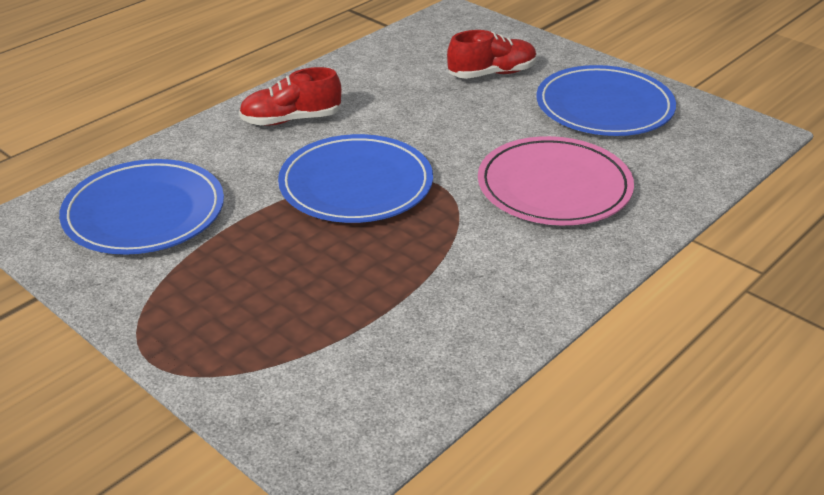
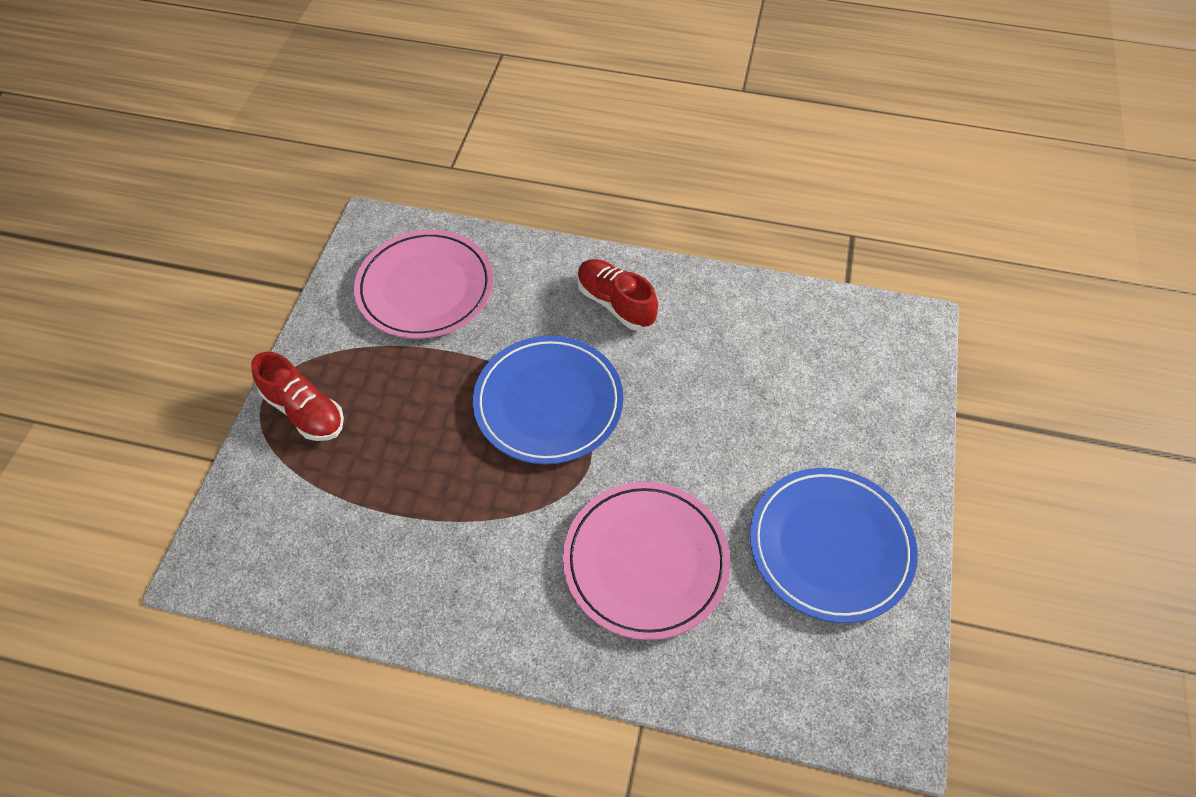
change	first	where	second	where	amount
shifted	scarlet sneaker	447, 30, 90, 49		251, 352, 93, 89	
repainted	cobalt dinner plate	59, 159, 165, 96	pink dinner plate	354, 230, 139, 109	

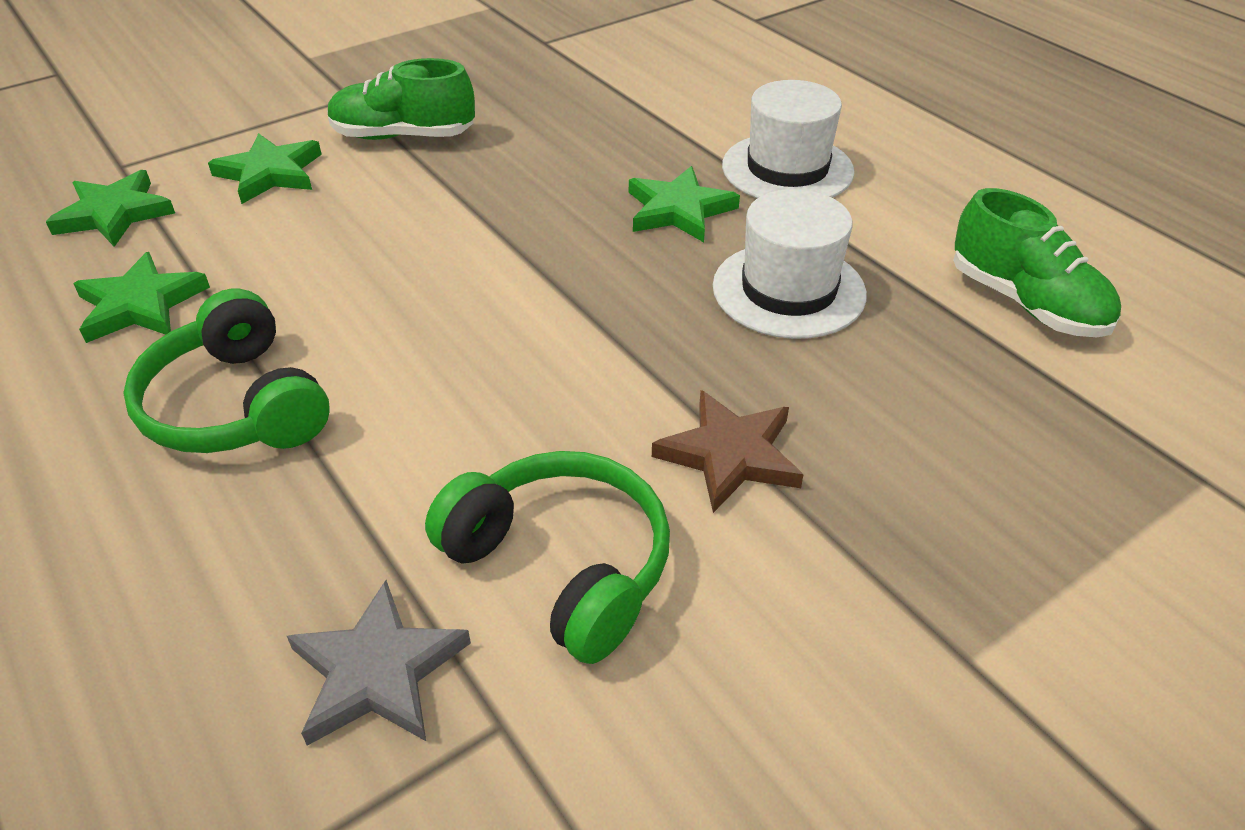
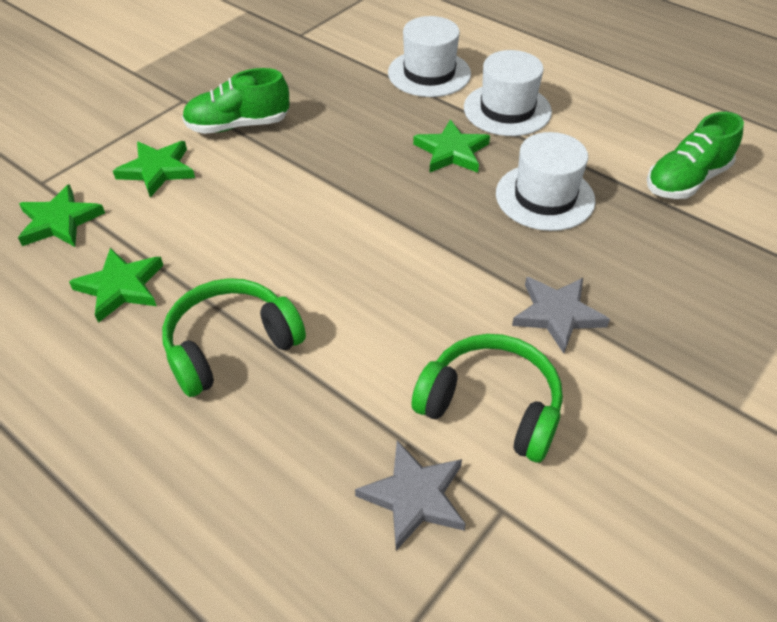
change	first	where	second	where	amount
rotated	emerald sneaker	953, 188, 168, 149		647, 112, 97, 87	105 degrees clockwise
rotated	emerald headset	123, 289, 207, 164		162, 278, 144, 119	105 degrees clockwise
repainted	russet star shape	652, 390, 152, 123	ash-grey star shape	512, 277, 98, 76	
new			pure white top hat	388, 16, 83, 81	

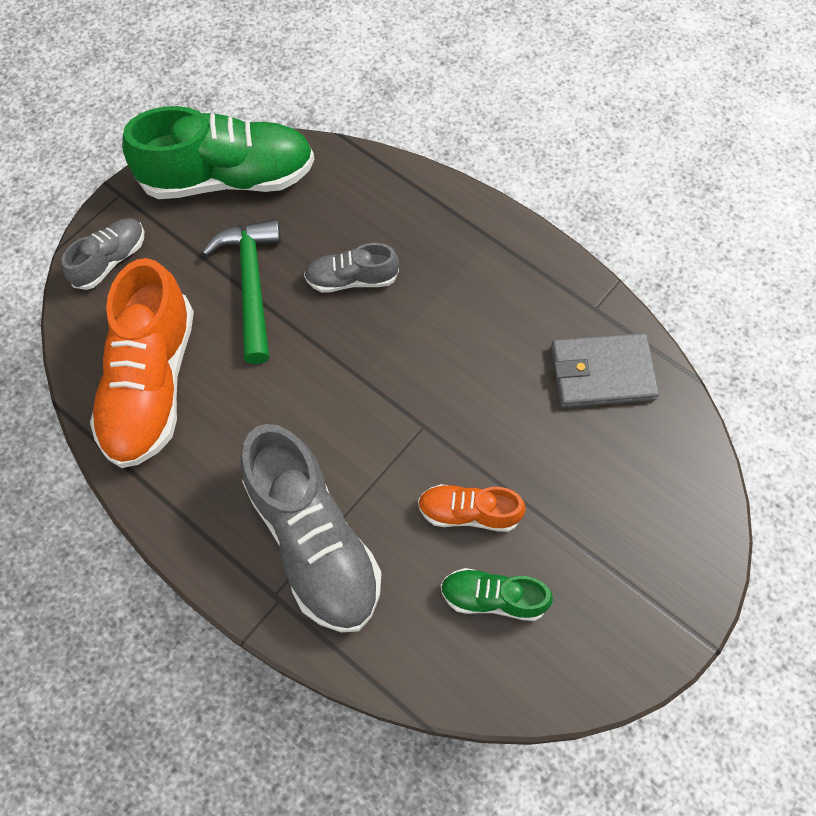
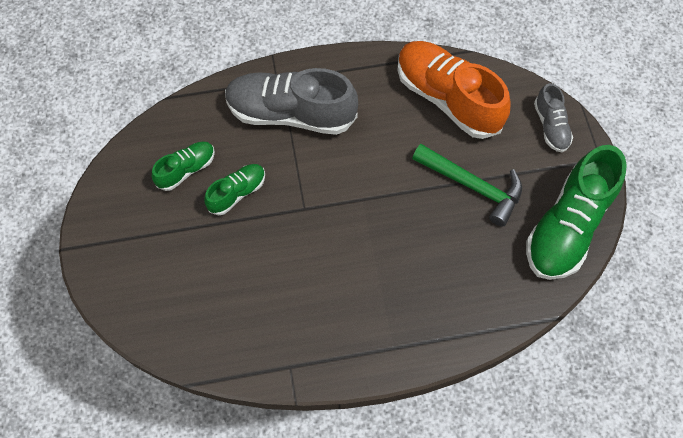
change	first	where	second	where	amount
gone	ash-grey sneaker	304, 243, 95, 50			
gone	ash-grey wallet	551, 333, 108, 75			
repainted	bright orange sneaker	418, 484, 108, 48	emerald sneaker	204, 164, 61, 51	

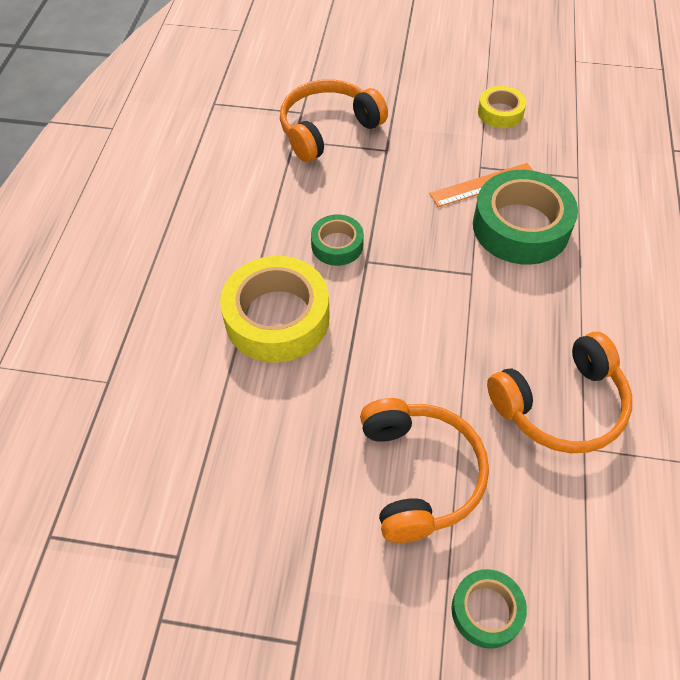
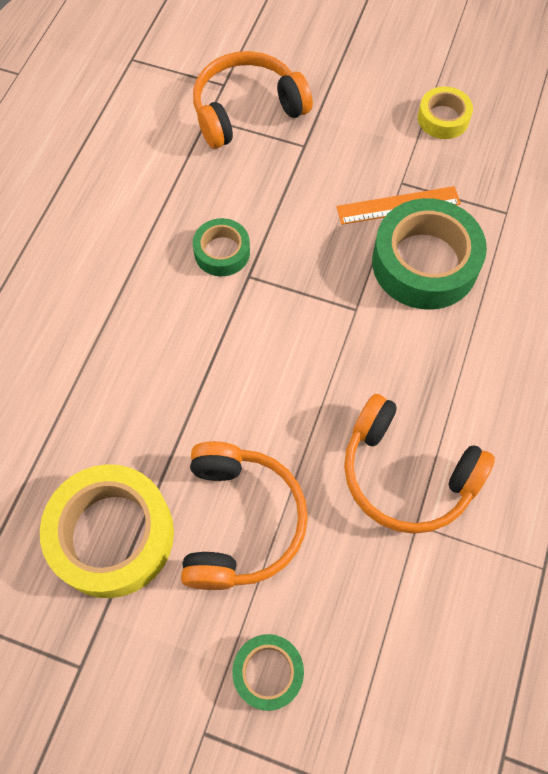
change	first	where	second	where	amount
shifted	bright yellow tape	220, 256, 110, 107		40, 464, 134, 134	
rotated	bright orange headset	487, 332, 145, 121		344, 394, 151, 140	45 degrees clockwise

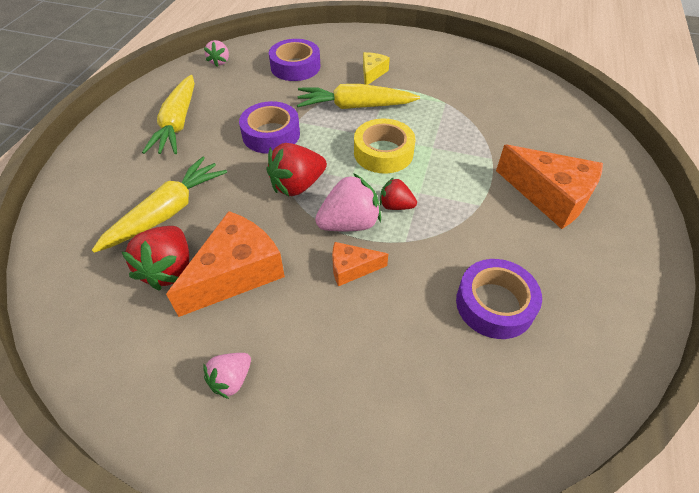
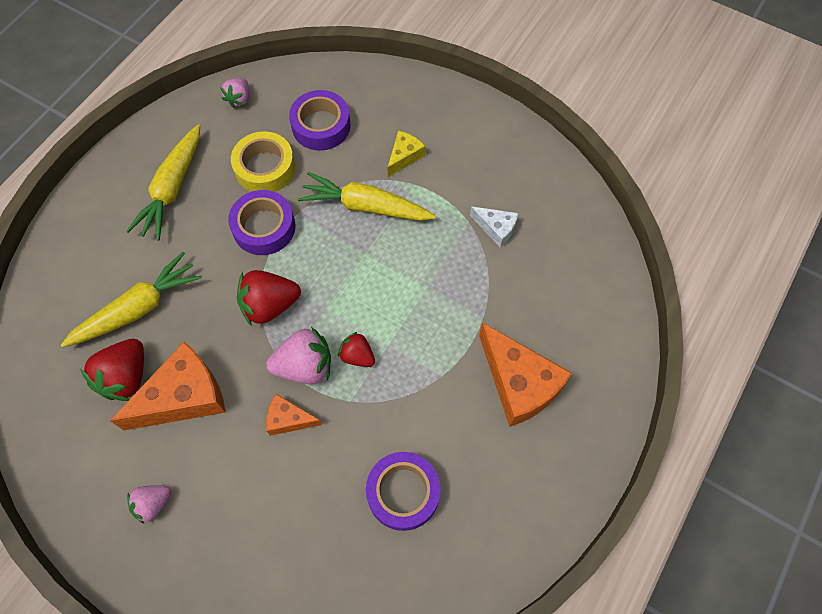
change	first	where	second	where	amount
shifted	bright yellow tape	354, 119, 61, 55		231, 131, 64, 61	
new			pure white piece of cheese	470, 206, 48, 42	

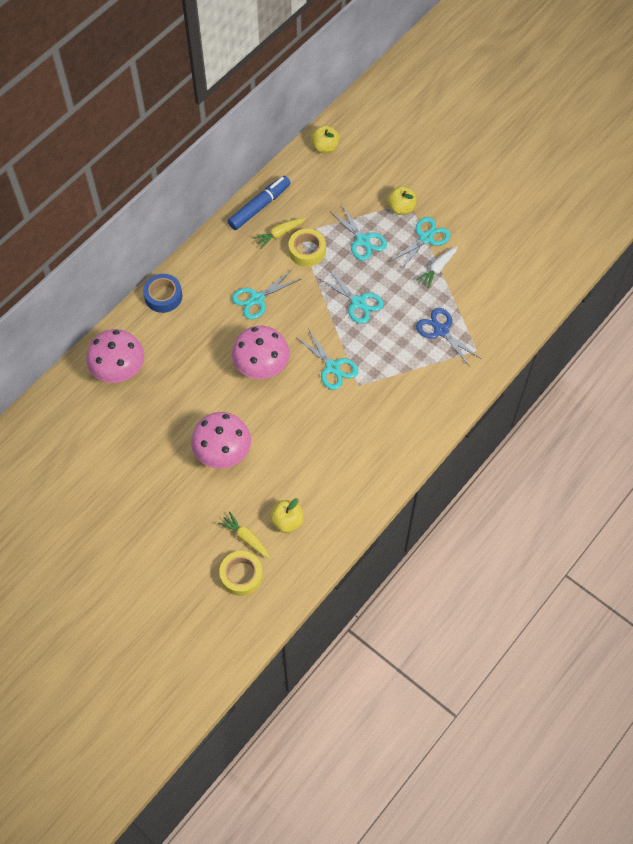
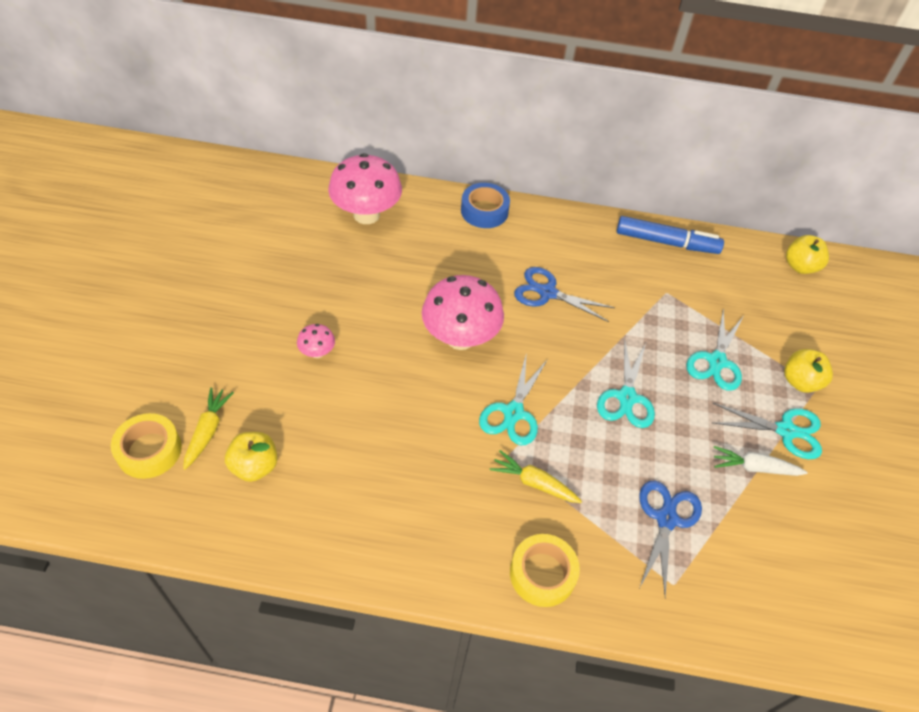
change	first	where	second	where	amount
shifted	bright yellow toy carrot	253, 218, 52, 30		490, 450, 92, 53	
shifted	bright yellow tape	289, 229, 37, 38		510, 534, 70, 73	
repainted	teal scissors	232, 269, 69, 50	cobalt scissors	514, 267, 101, 55	
scaled	pink mushroom	191, 412, 60, 56		297, 324, 38, 34	x0.46

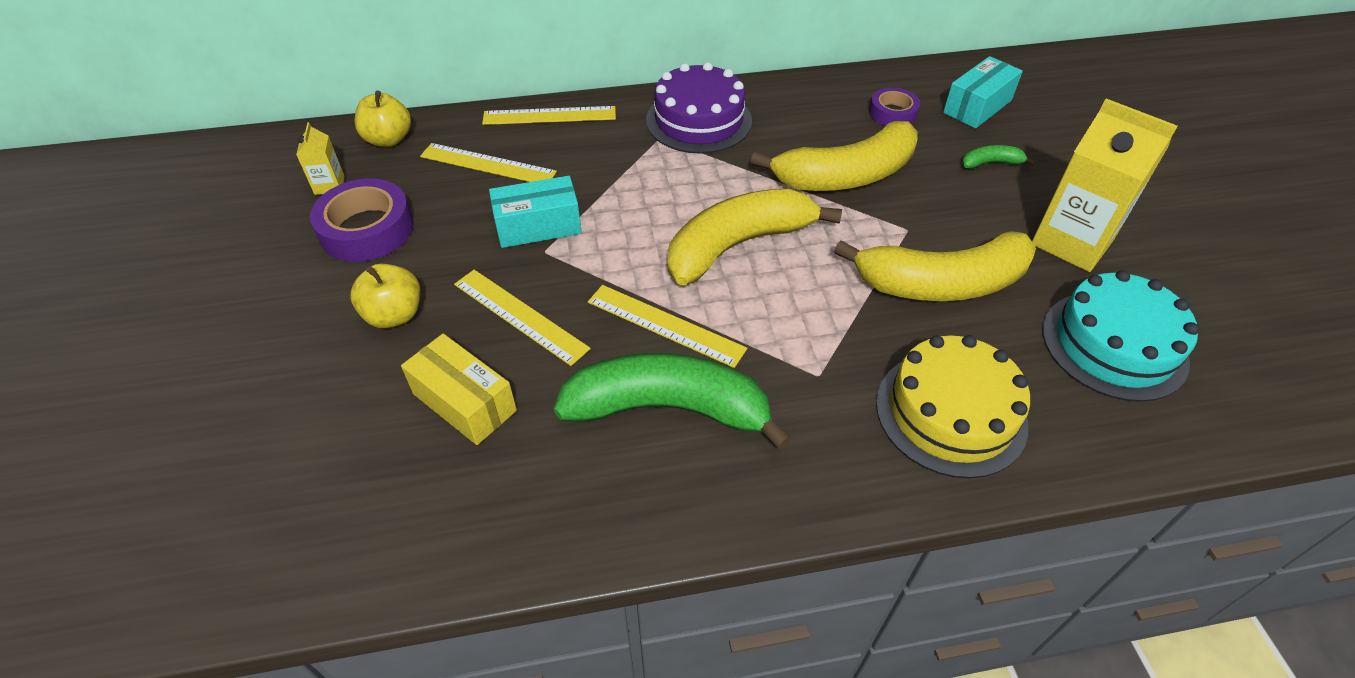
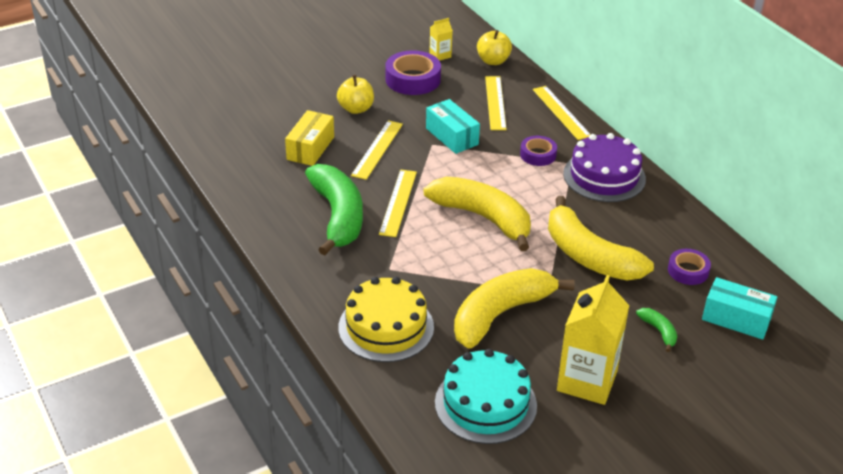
change	first	where	second	where	amount
rotated	bright yellow banana fruit	834, 231, 202, 70		454, 268, 121, 81	75 degrees clockwise
new			royal purple tape	520, 136, 37, 30	

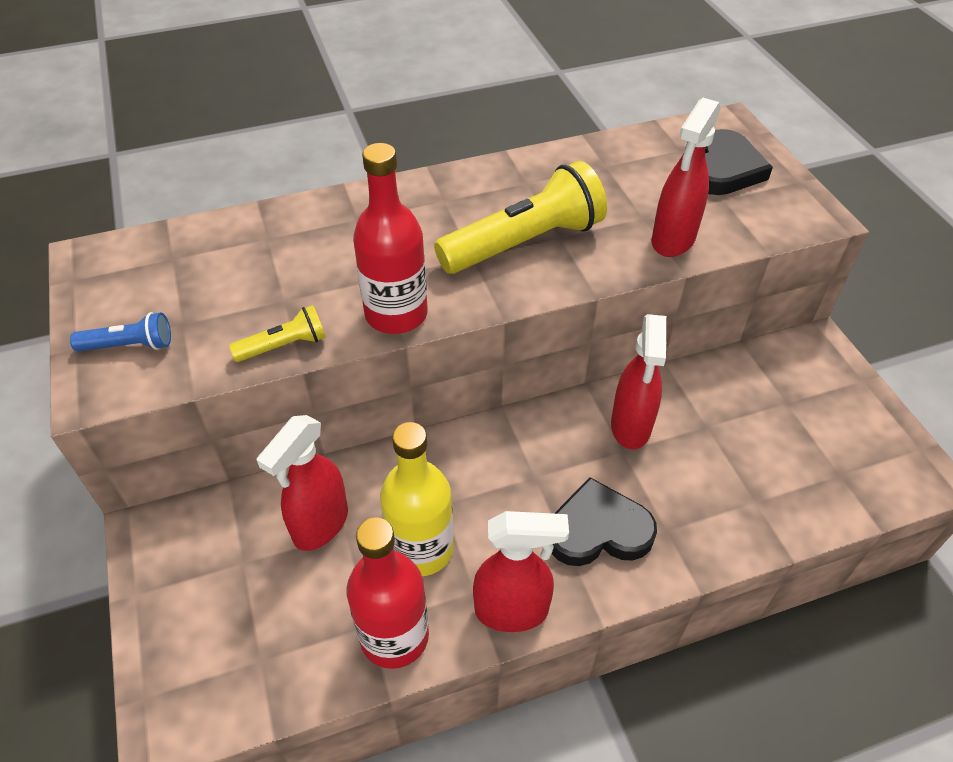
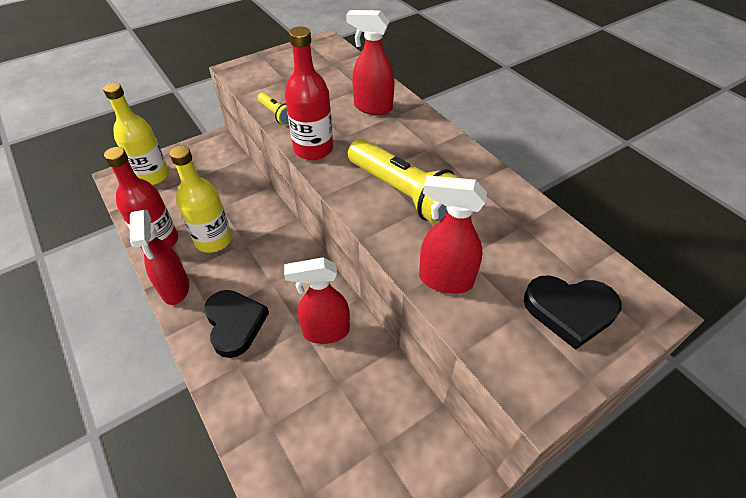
change	first	where	second	where	amount
gone	cobalt flashlight	70, 312, 101, 39			
shifted	scarlet spray bottle	257, 415, 91, 136		346, 10, 49, 105	
new			bright yellow drink bottle	103, 83, 66, 102	

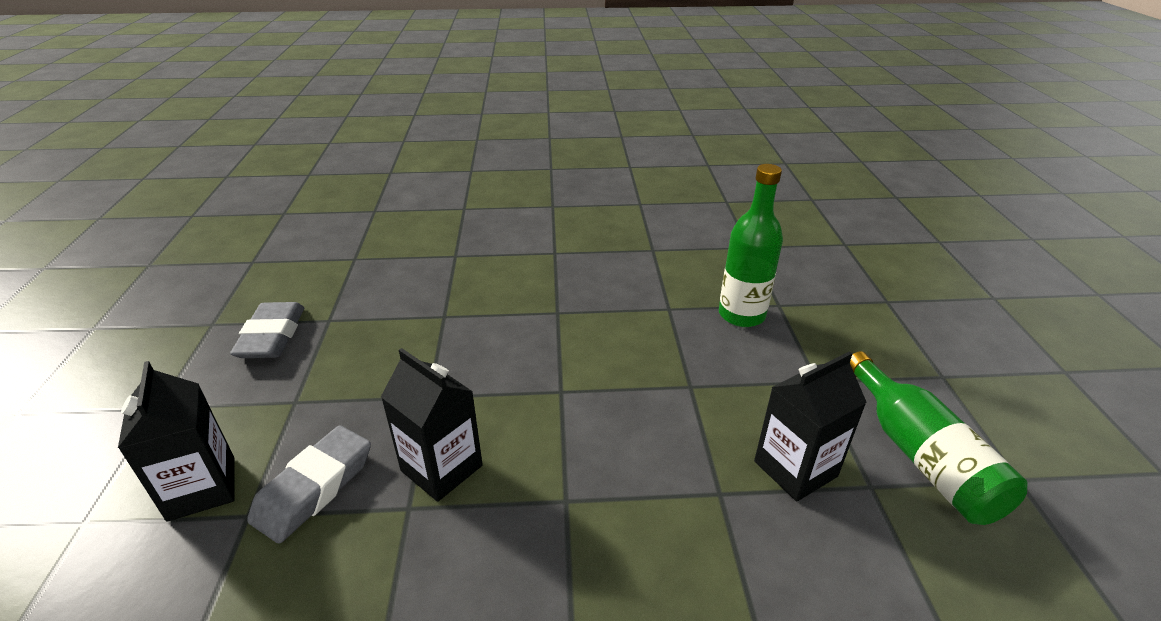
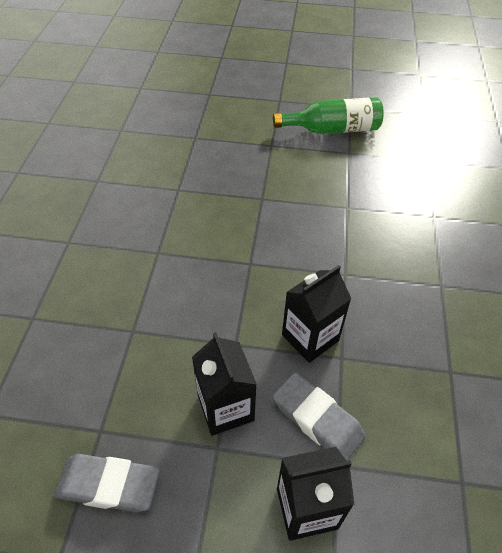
change	first	where	second	where	amount
gone	emerald drink bottle	719, 164, 64, 163			
shifted	jet-black juice carton	754, 351, 113, 150		192, 332, 65, 104	

